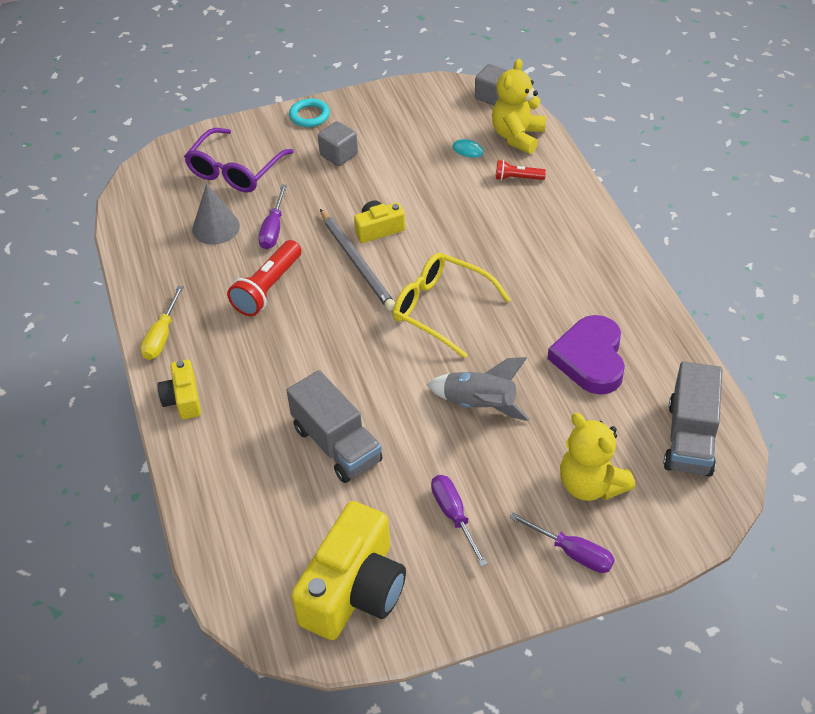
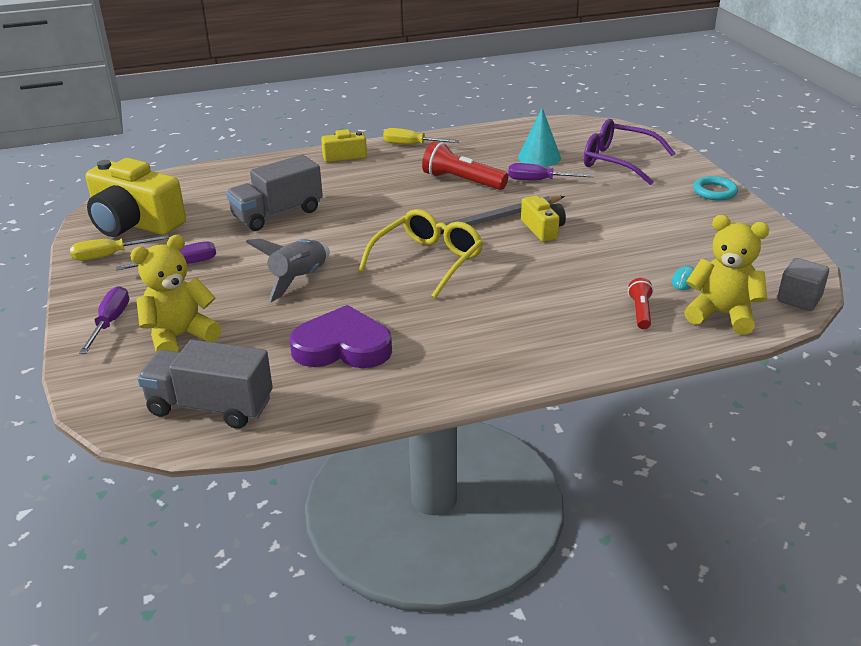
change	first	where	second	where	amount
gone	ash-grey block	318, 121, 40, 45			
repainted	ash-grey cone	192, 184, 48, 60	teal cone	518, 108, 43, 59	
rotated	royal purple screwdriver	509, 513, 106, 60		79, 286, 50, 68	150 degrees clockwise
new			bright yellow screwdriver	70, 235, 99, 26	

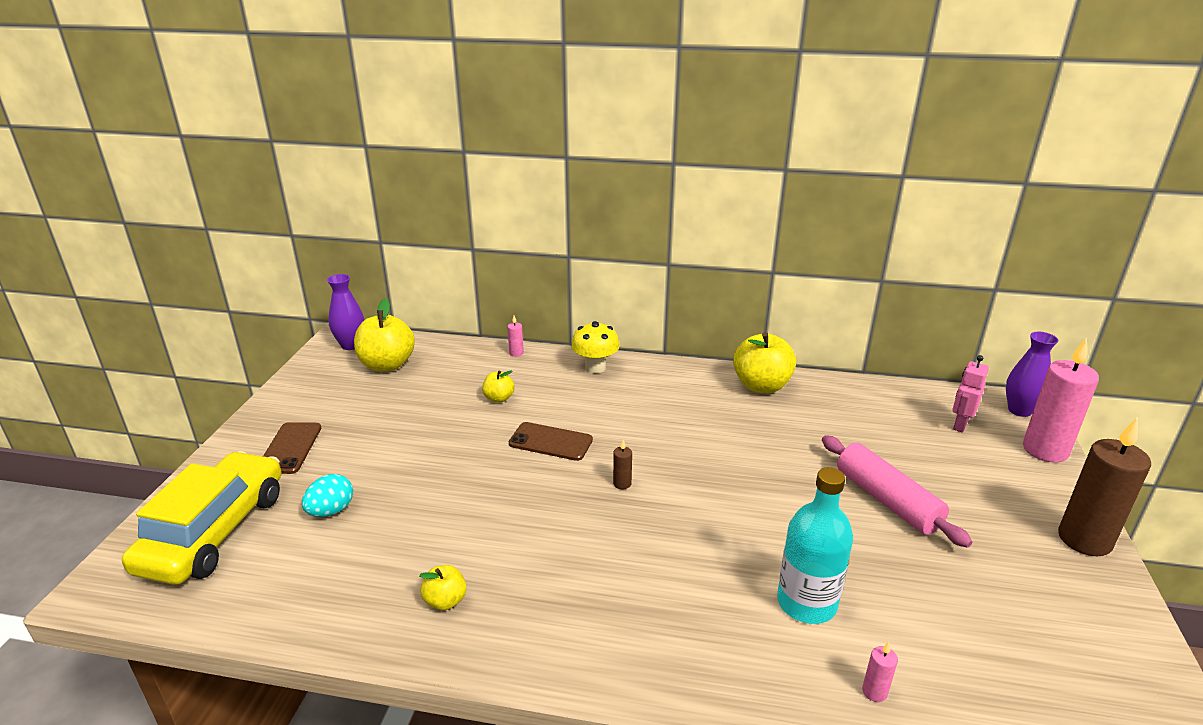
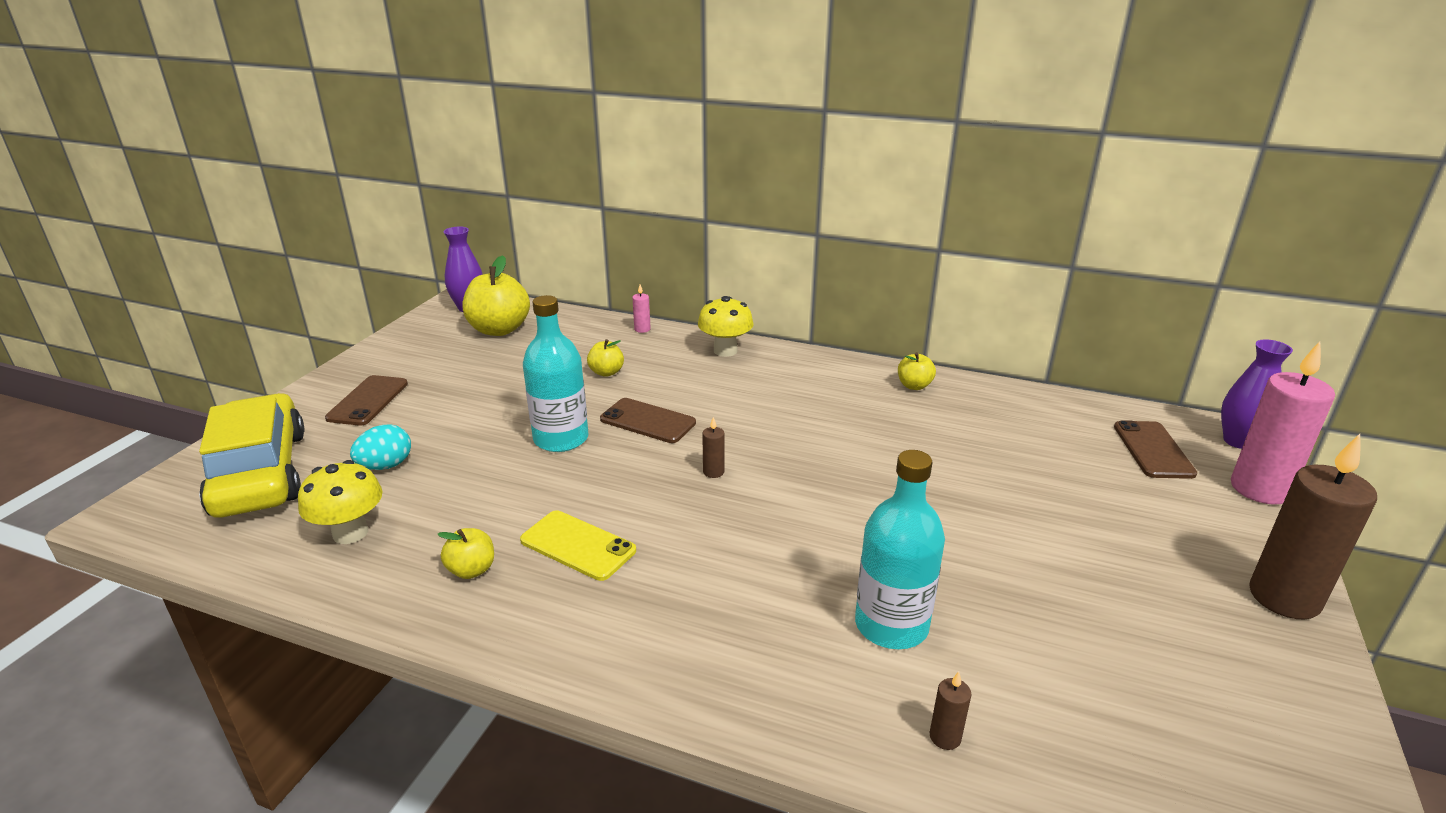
change	first	where	second	where	amount
scaled	bright yellow apple fruit	733, 332, 63, 61		898, 352, 38, 38	x0.51
swapped	pink robot figure	952, 355, 37, 77	russet phone	1114, 420, 84, 59	
gone	pink rolling pin	822, 435, 150, 113			
rotated	bright yellow automobile	122, 451, 159, 134		199, 393, 106, 125	45 degrees counterclockwise
repainted	pink wax candle	862, 642, 36, 60	russet wax candle	930, 671, 41, 79	
new			teal drink bottle	523, 295, 66, 157	
new			bright yellow mushroom	298, 460, 85, 84	
new			bright yellow phone	520, 510, 116, 71	

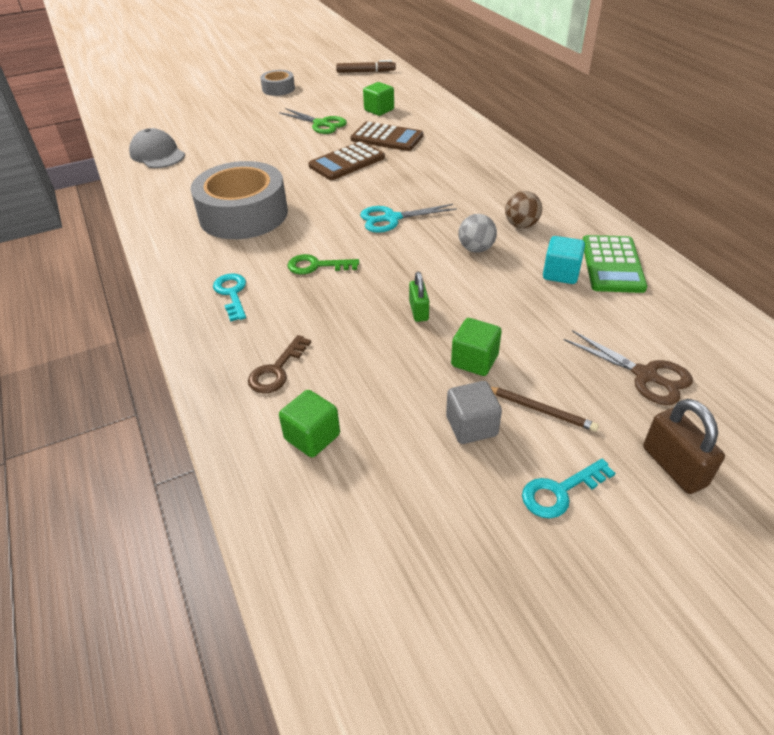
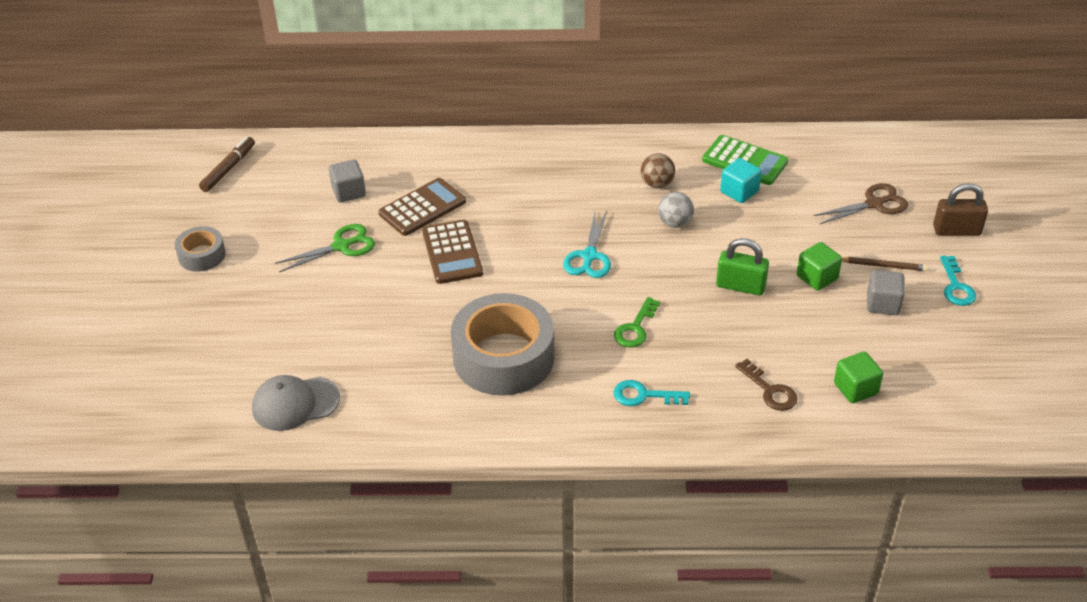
change	first	where	second	where	amount
repainted	emerald block	363, 82, 31, 34	ash-grey block	329, 160, 37, 42	
scaled	emerald small lock	409, 272, 20, 50		716, 238, 53, 58	x1.53
rotated	russet lead pencil	491, 387, 108, 45		842, 257, 86, 14	45 degrees clockwise

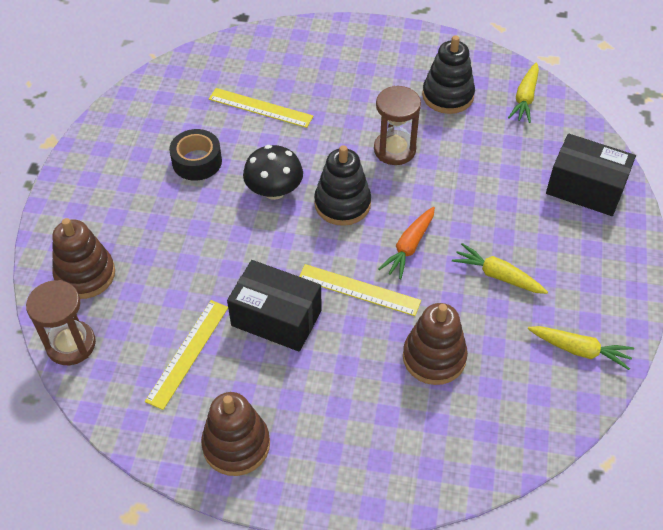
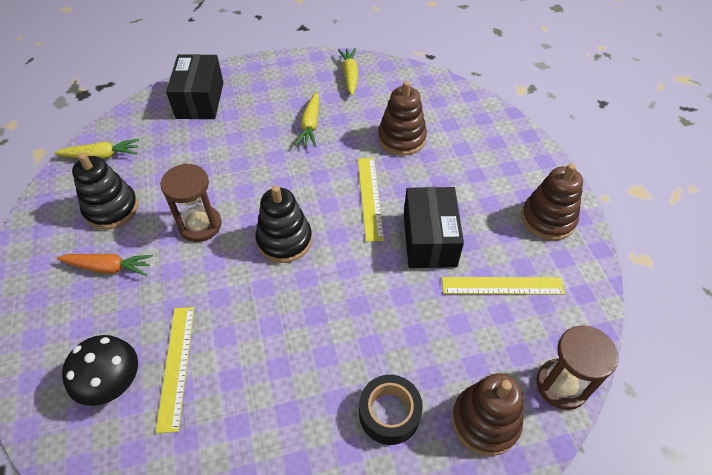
change	first	where	second	where	amount
shifted	jet-black tape	169, 129, 53, 52		359, 375, 64, 70	
shifted	jet-black mushroom	243, 145, 60, 55		62, 335, 76, 71	
shifted	bright orange toy carrot	378, 207, 57, 72		57, 254, 96, 22	

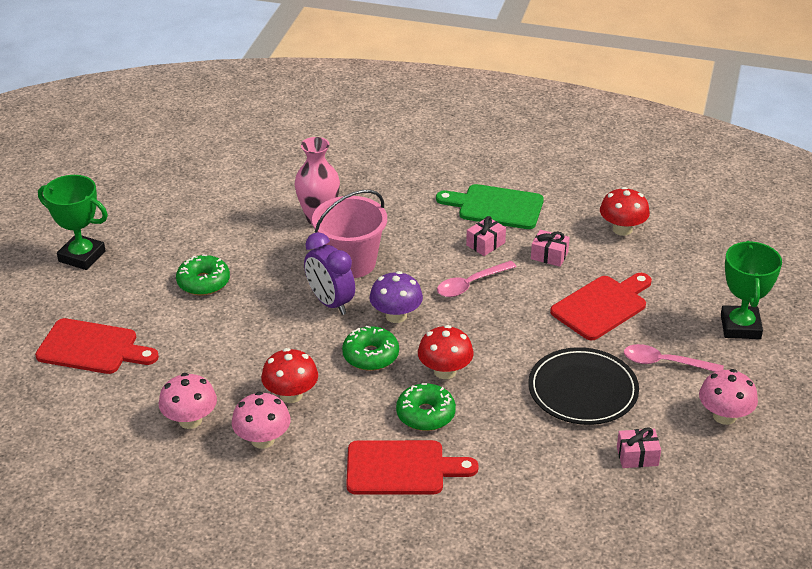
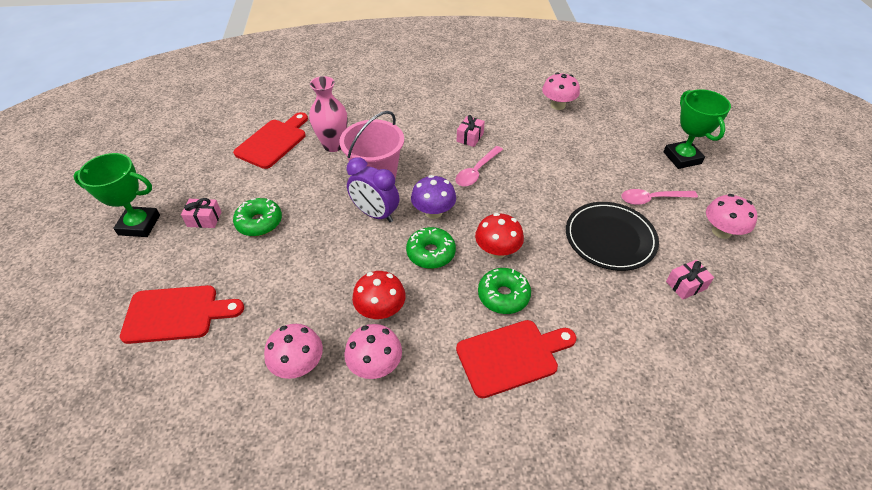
change	first	where	second	where	amount
gone	emerald chopping board	436, 184, 108, 45			
repainted	scarlet mushroom	600, 187, 50, 49	pink mushroom	542, 73, 38, 37	
shifted	pink wrapped gift	531, 230, 39, 37		181, 198, 40, 30	
shifted	scarlet chopping board	550, 273, 102, 67		233, 112, 75, 57	

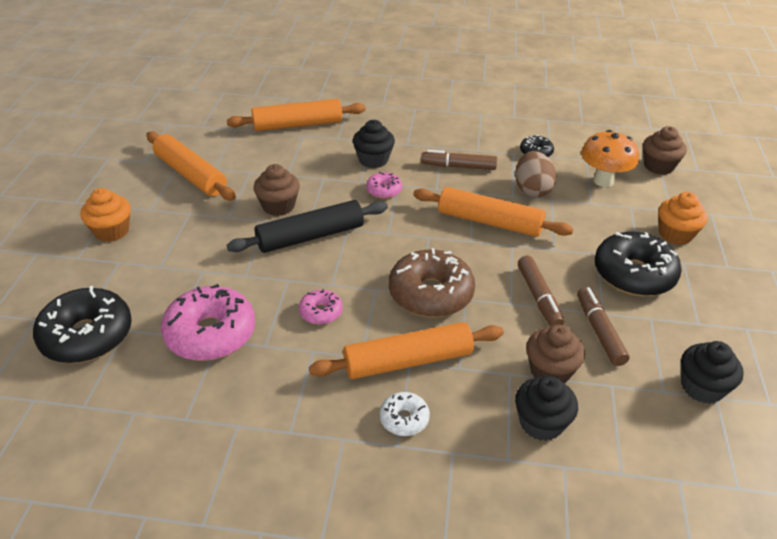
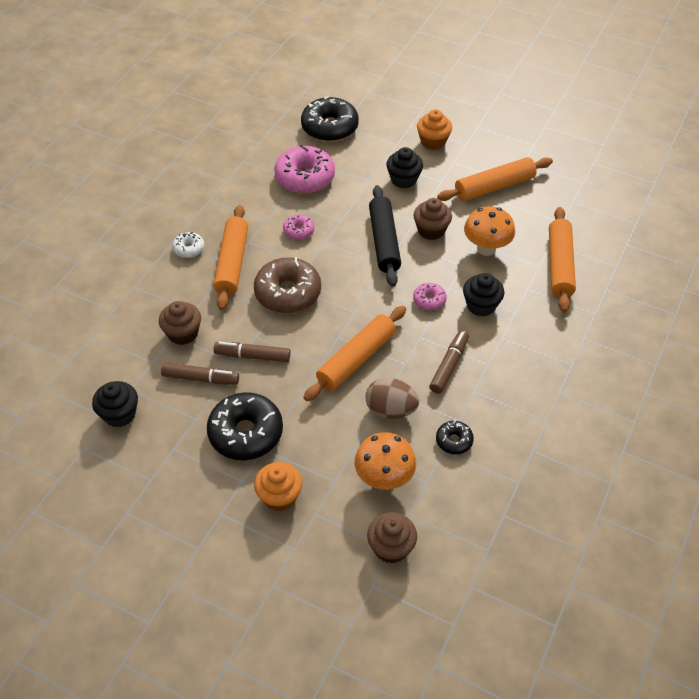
change	first	where	second	where	amount
shifted	jet-black fairy cake	515, 376, 63, 65		386, 147, 37, 41	
new			bright orange mushroom	464, 206, 51, 50	

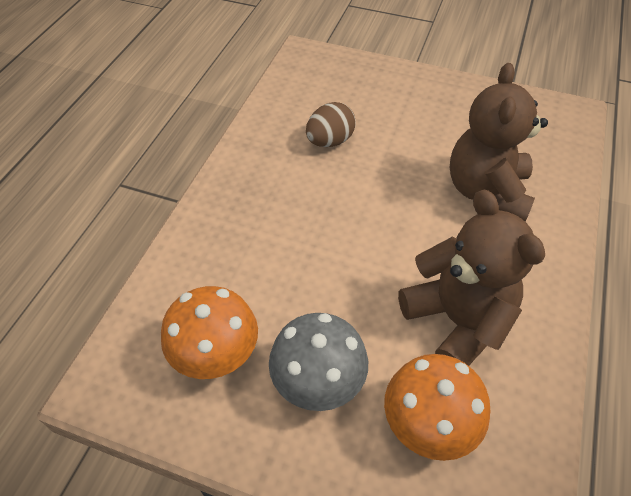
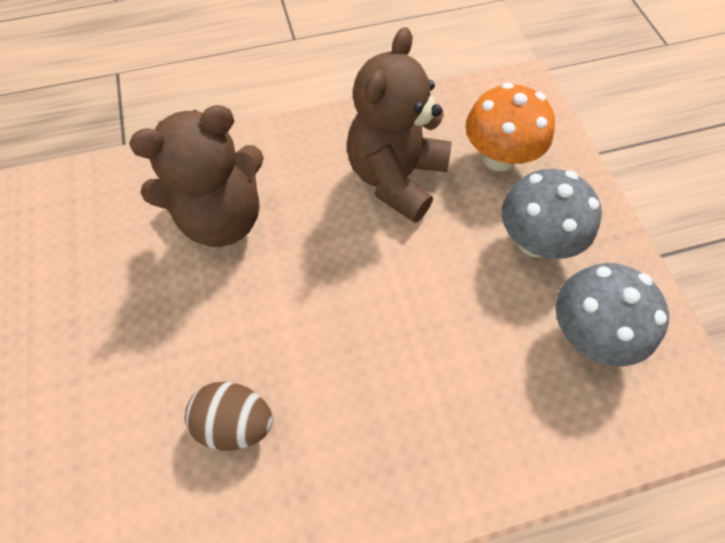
change	first	where	second	where	amount
repainted	bright orange mushroom	161, 286, 97, 93	ash-grey mushroom	555, 263, 114, 103	

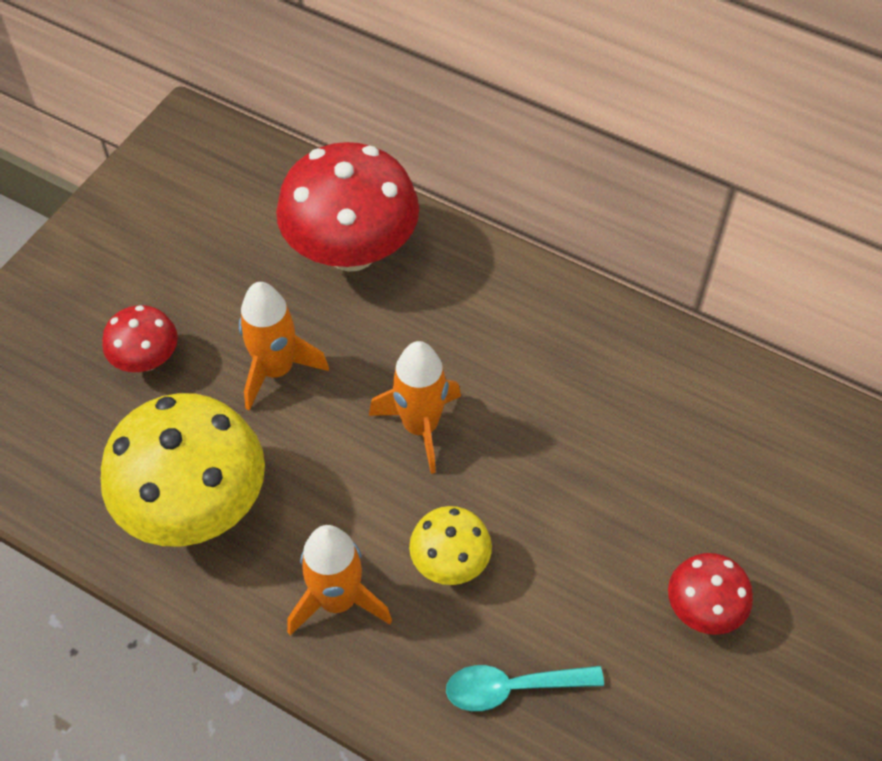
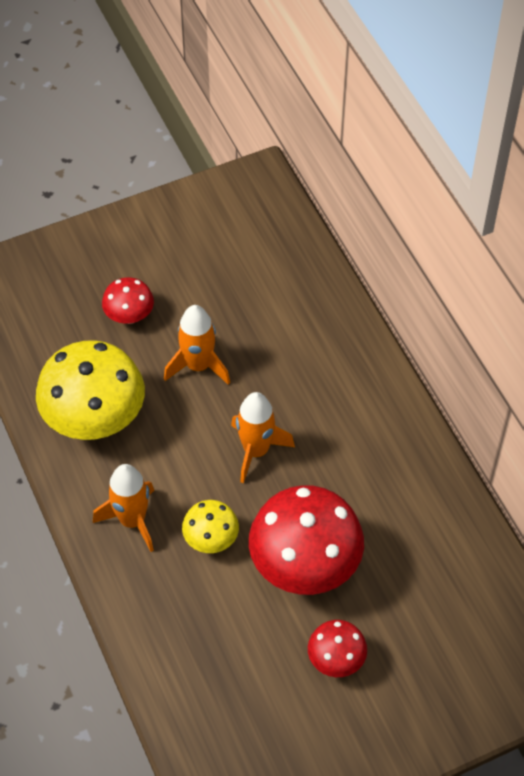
change	first	where	second	where	amount
shifted	scarlet mushroom	276, 142, 143, 130		249, 485, 115, 110	
gone	teal teaspoon	446, 665, 158, 46			

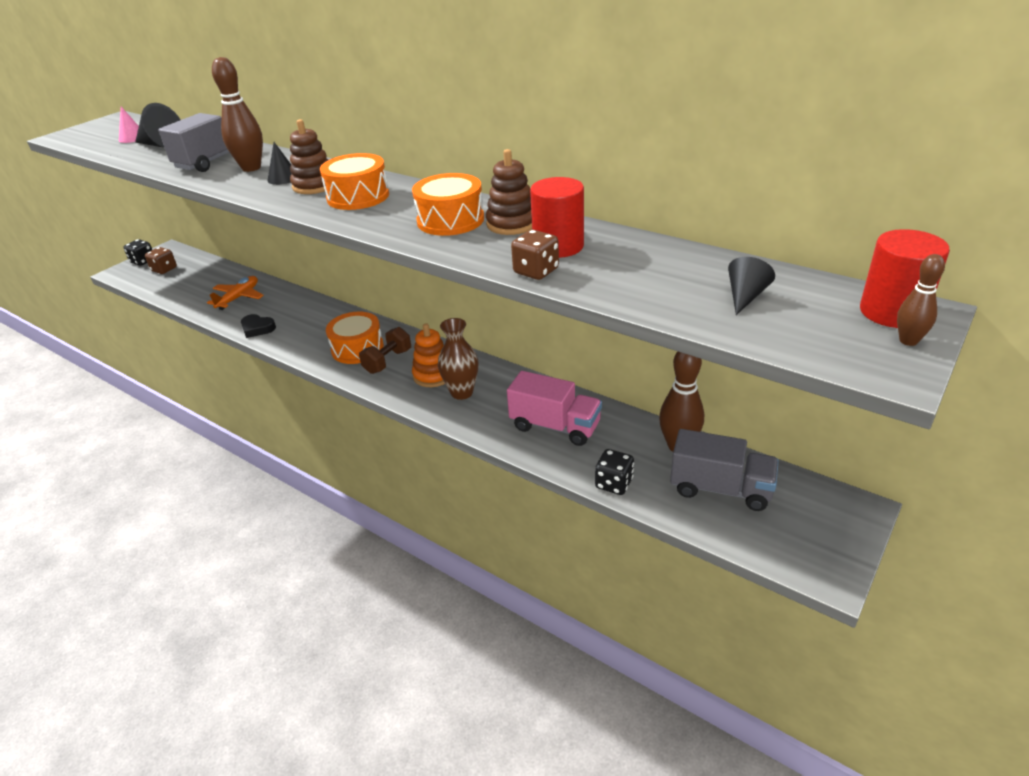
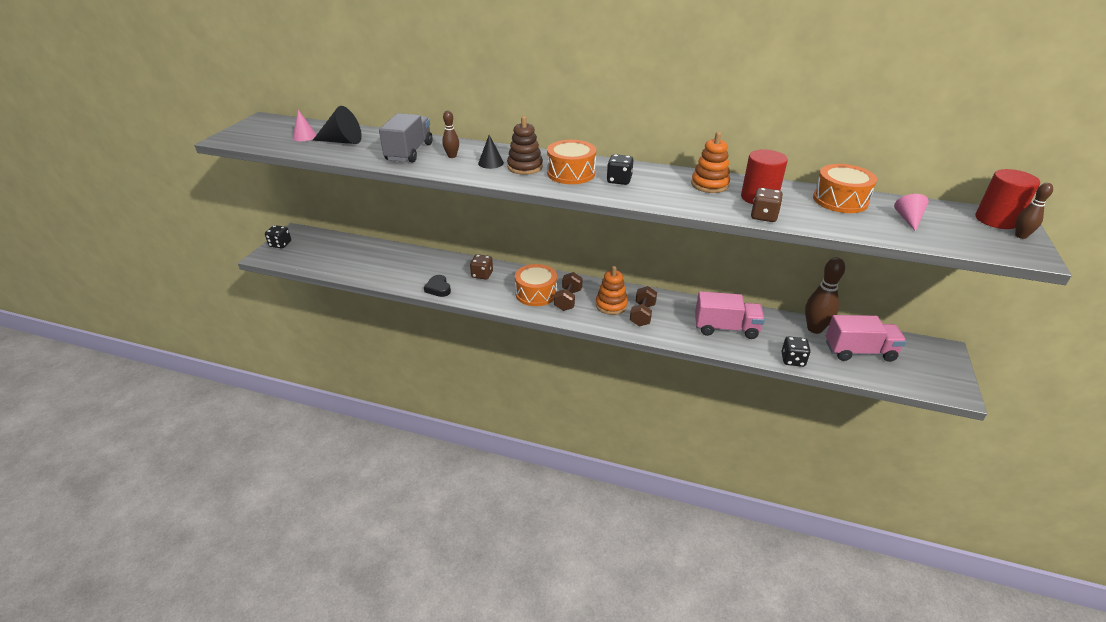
change	first	where	second	where	amount
scaled	russet tenpin	212, 57, 51, 115		442, 111, 17, 47	x0.54
repainted	russet stacking toy	486, 149, 46, 86	bright orange stacking toy	691, 132, 39, 61	
shifted	bright orange snare drum	412, 173, 72, 63		813, 164, 64, 49	
shifted	russet dice	145, 247, 32, 27		470, 254, 23, 25	
repainted	jet-black cone	728, 257, 47, 58	pink cone	894, 194, 35, 38	
gone	bright orange aeroplane	207, 276, 57, 34			
rotated	jet-black heart	241, 314, 35, 24		424, 275, 27, 22	60 degrees clockwise
swapped	russet vase	438, 318, 40, 82	russet dumbbell	630, 286, 27, 40	
repainted	ash-grey toy truck	670, 429, 109, 82	pink toy truck	826, 315, 80, 47	
new			jet-black dice	607, 154, 26, 31	

